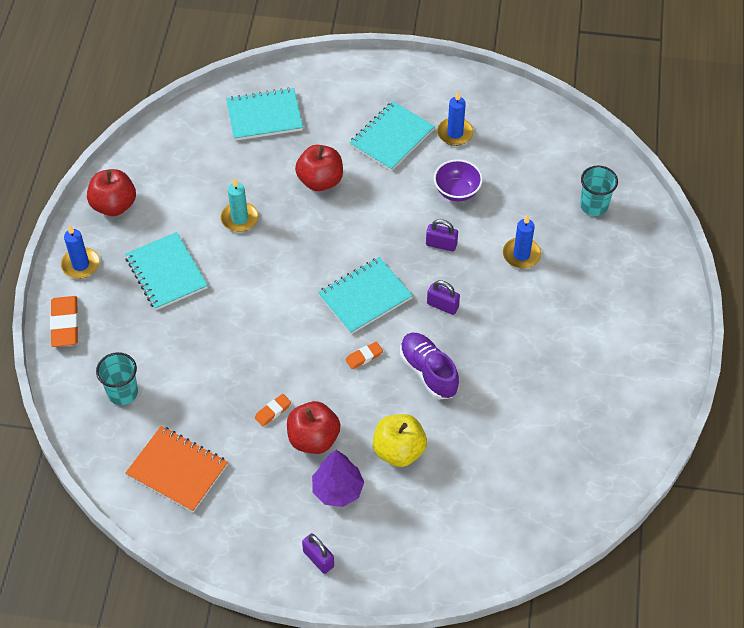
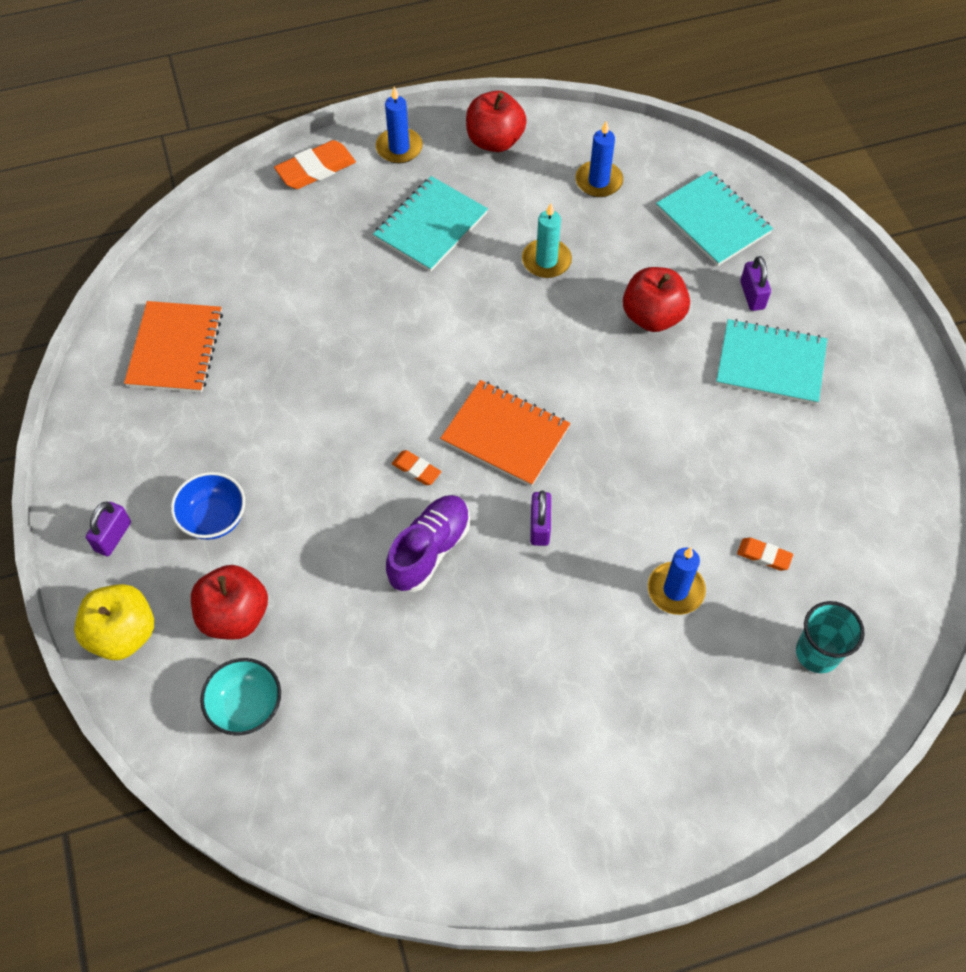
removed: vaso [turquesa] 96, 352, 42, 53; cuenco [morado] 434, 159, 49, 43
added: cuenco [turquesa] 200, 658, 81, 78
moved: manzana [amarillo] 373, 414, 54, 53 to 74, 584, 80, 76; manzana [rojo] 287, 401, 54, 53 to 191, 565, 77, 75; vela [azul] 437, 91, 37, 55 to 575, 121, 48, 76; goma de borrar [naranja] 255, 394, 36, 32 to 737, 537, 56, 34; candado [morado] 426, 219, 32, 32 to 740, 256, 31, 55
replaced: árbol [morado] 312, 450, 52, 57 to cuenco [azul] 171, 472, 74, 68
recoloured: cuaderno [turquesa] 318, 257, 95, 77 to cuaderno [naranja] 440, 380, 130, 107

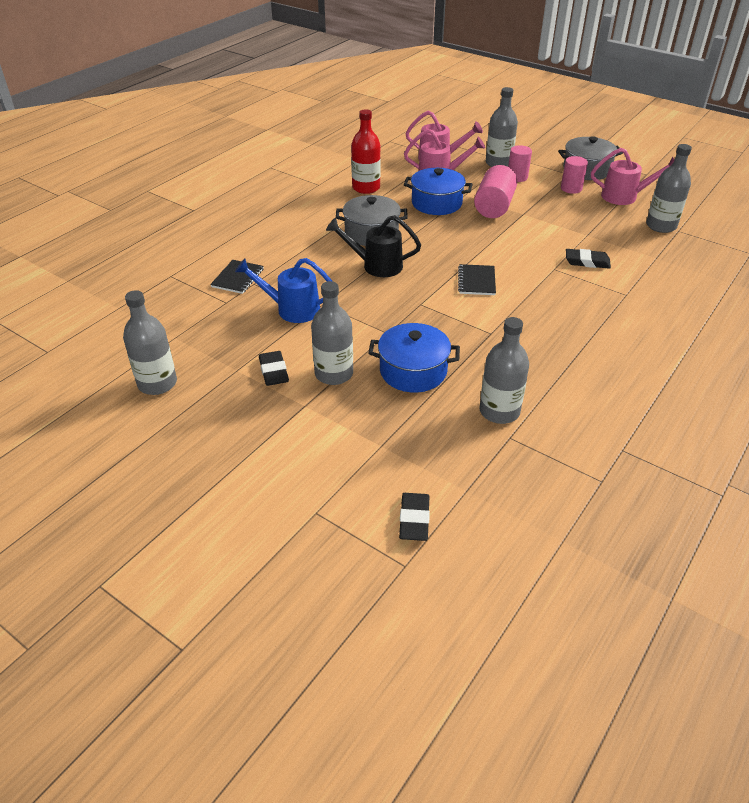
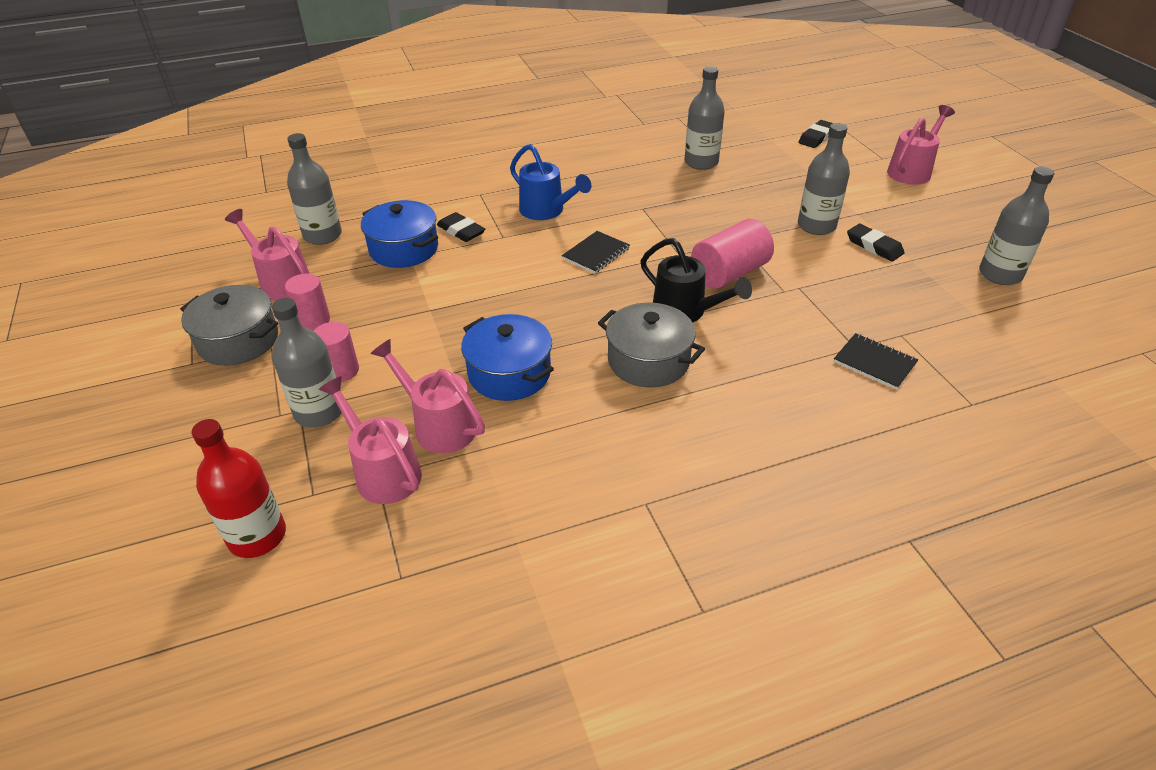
added: regadera [rosa] 887, 105, 68, 80
moved: botella [rojo] 351, 109, 30, 85 to 191, 419, 95, 139; olla [azul] 368, 323, 92, 70 to 361, 200, 77, 68; regadera [azul] 235, 258, 98, 65 to 510, 144, 81, 76; cilindro [rosa] 474, 165, 43, 53 to 691, 219, 83, 70
turned: cuaderno [negro] 210, 260, 54, 34 = 833, 333, 85, 57 75 degrees clockwise; goma de borrar [negro] 259, 351, 30, 35 = 847, 224, 57, 38 60 degrees counterclockwise

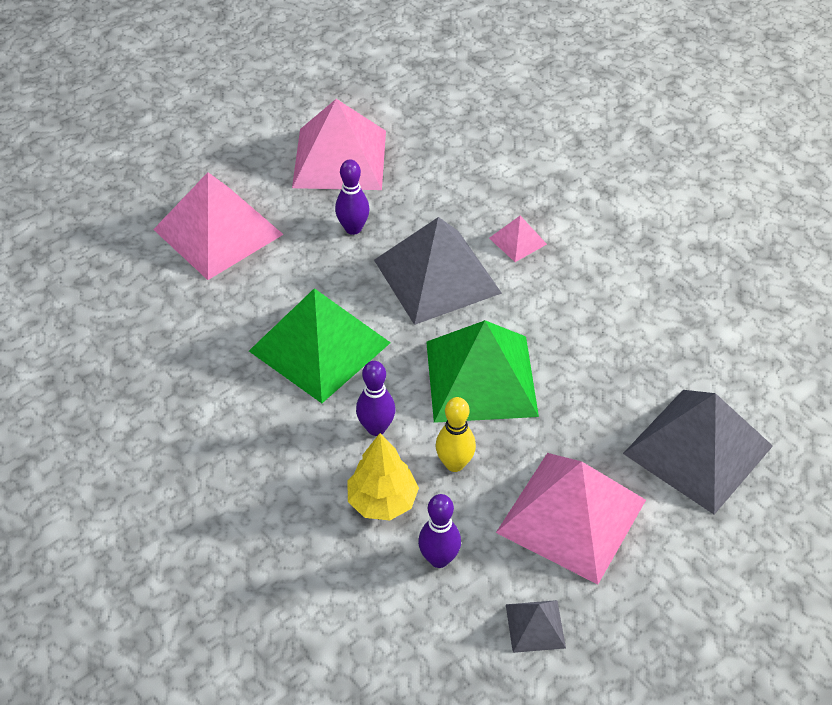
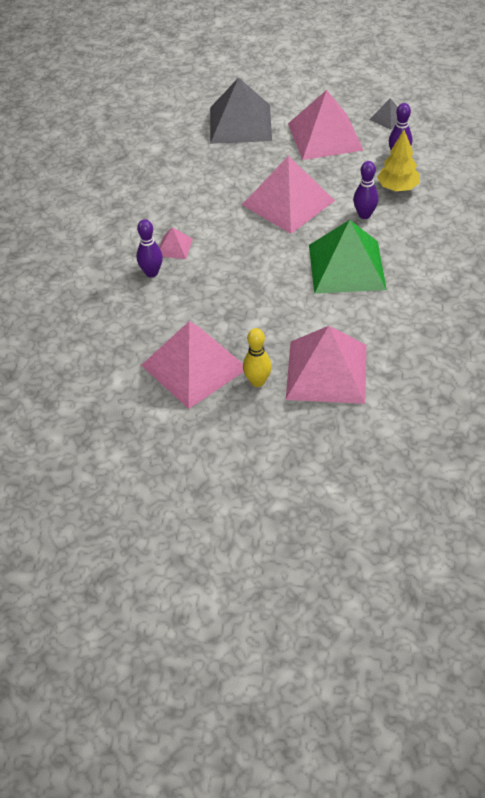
removed: pirámide [gris] 374, 217, 128, 108
moved: bolo [morado] 335, 160, 35, 75 to 137, 219, 26, 58; bolo [amarillo] 436, 397, 40, 75 to 243, 328, 29, 59
recoloured: pirámide [verde] 426, 320, 113, 103 to pirámide [rosa] 242, 156, 93, 78

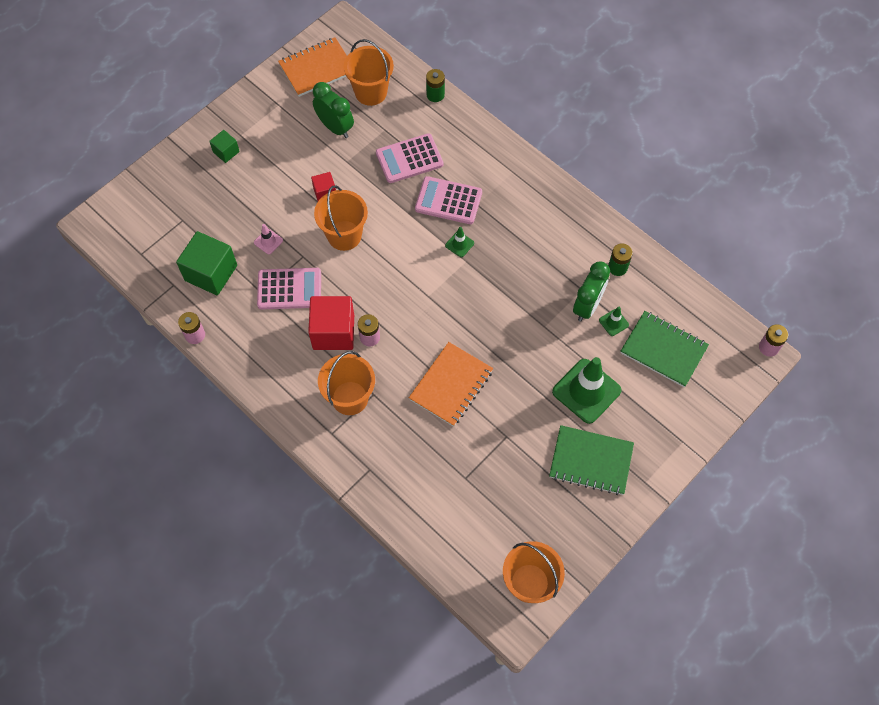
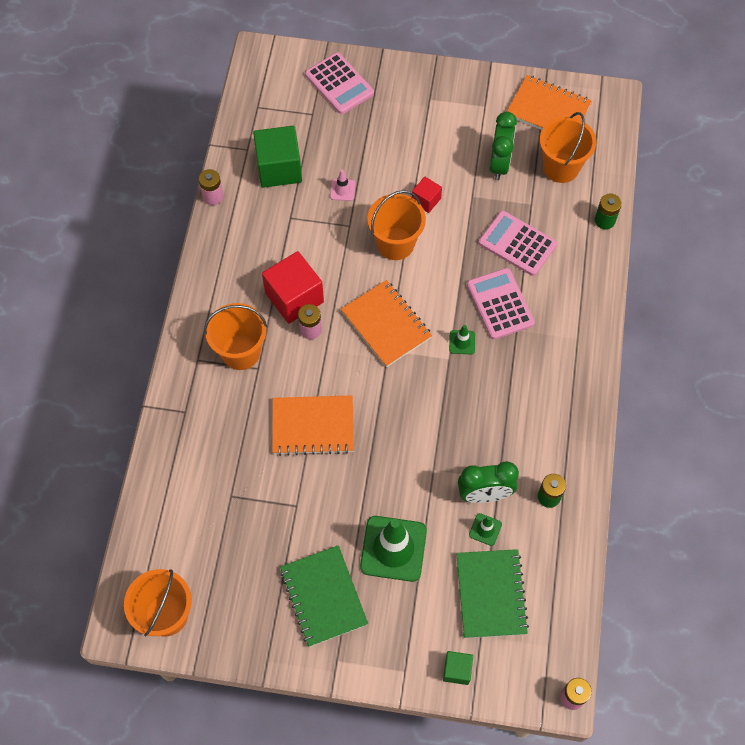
added: cuaderno [naranja] 341, 280, 91, 87
moved: calculadora [rosa] 257, 268, 64, 41 to 305, 52, 69, 62; cubo [verde] 209, 130, 31, 33 to 443, 651, 30, 34

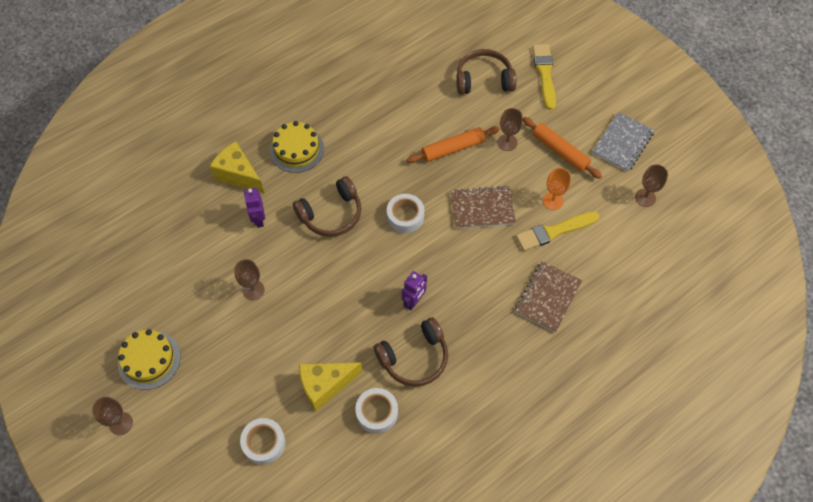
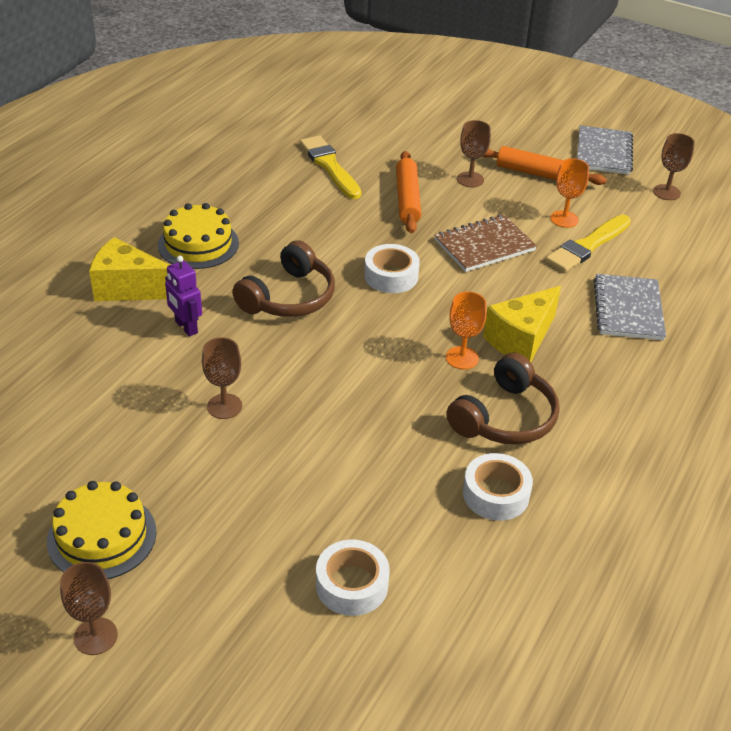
removed: auriculares [marrón] 456, 49, 61, 45
moved: pincel [amarillo] 532, 44, 24, 66 to 300, 135, 61, 64; queso [amarillo] 299, 362, 64, 49 to 483, 286, 78, 76
replaced: robot [morado] 402, 271, 25, 39 to copa [naranja] 446, 291, 41, 78
recoloured: cuaderno [marrón] 515, 261, 67, 71 to cuaderno [gris] 594, 274, 72, 66
turned: rodillo [naranja] 407, 126, 93, 37 = 396, 151, 25, 82 45 degrees counterclockwise

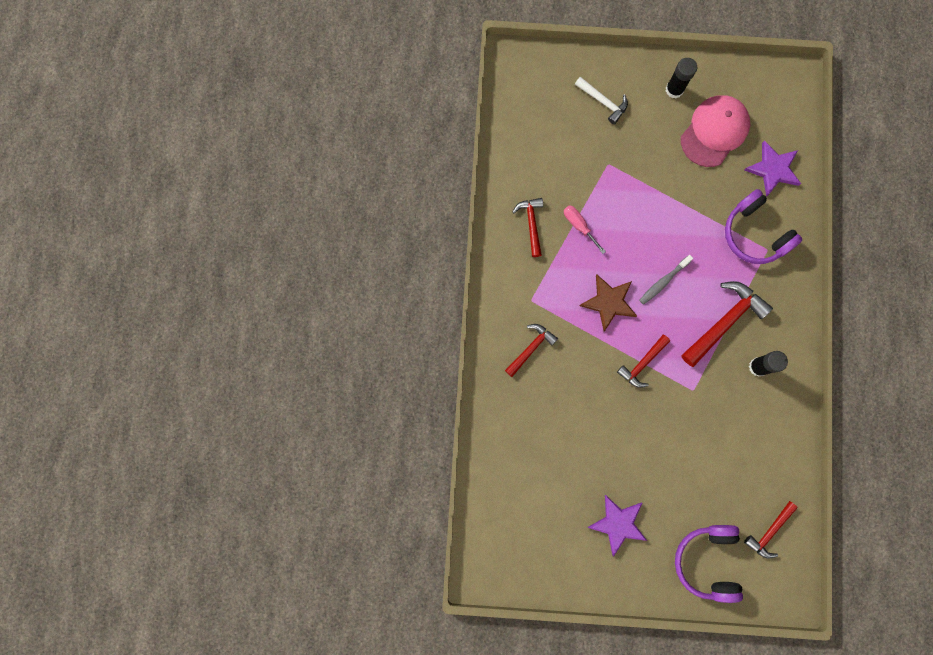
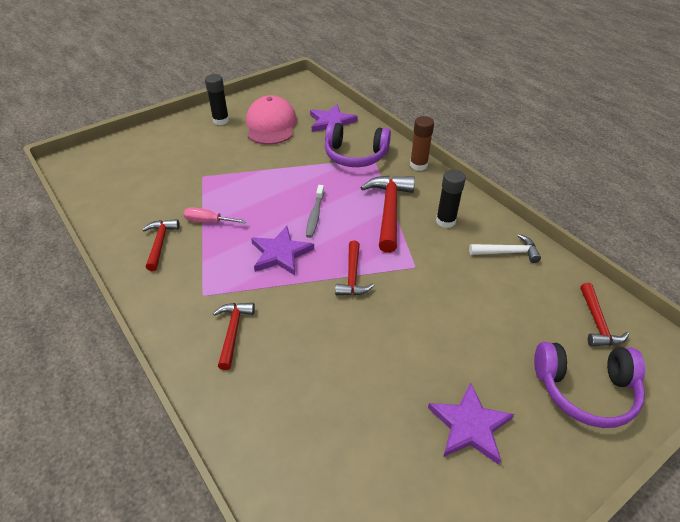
added: barra de pegamento [marrón] 410, 116, 24, 55
moved: martillo [blanco] 575, 77, 53, 47 to 469, 234, 72, 29
recoloured: estrella [marrón] 579, 275, 58, 56 to estrella [morado] 251, 226, 63, 49
turned: martillo [rojo] 513, 198, 30, 59 = 142, 219, 38, 52 45 degrees clockwise; auriculares [morado] 675, 525, 68, 78 = 534, 342, 111, 86 45 degrees counterclockwise

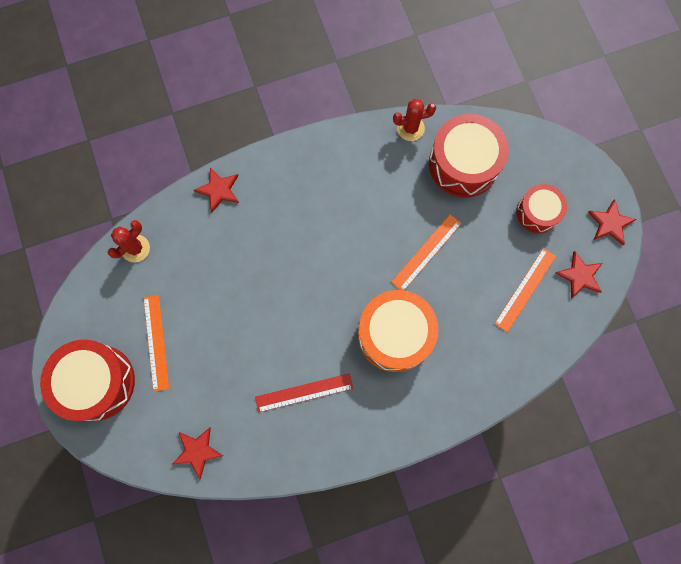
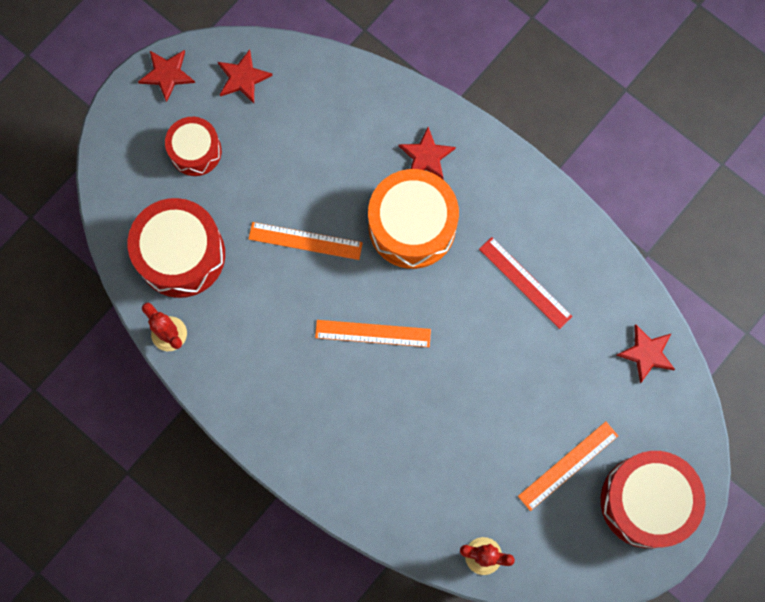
moved: regla [naranja] 494, 248, 62, 84 to 315, 320, 116, 27; estrella [rojo] 194, 167, 45, 46 to 399, 127, 57, 52

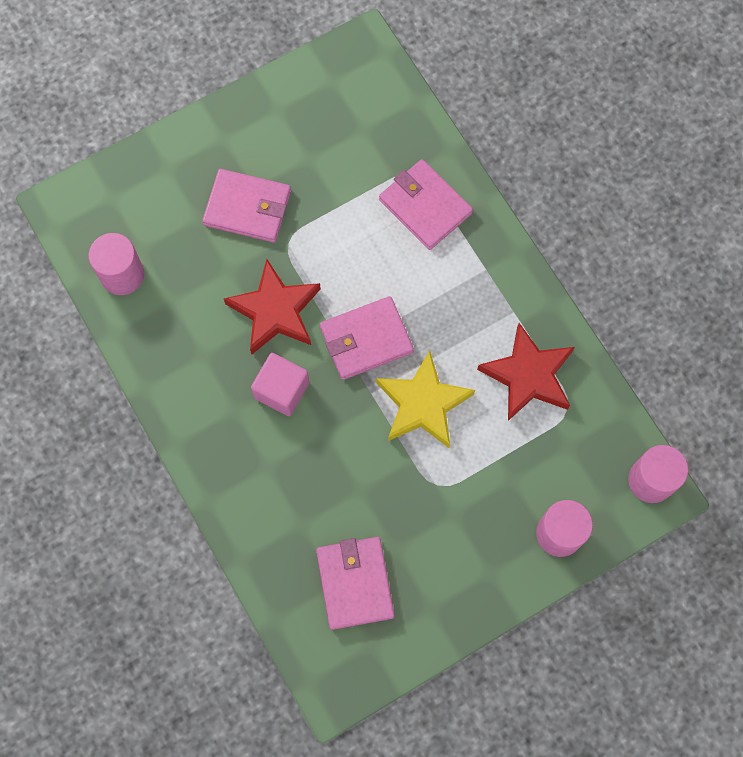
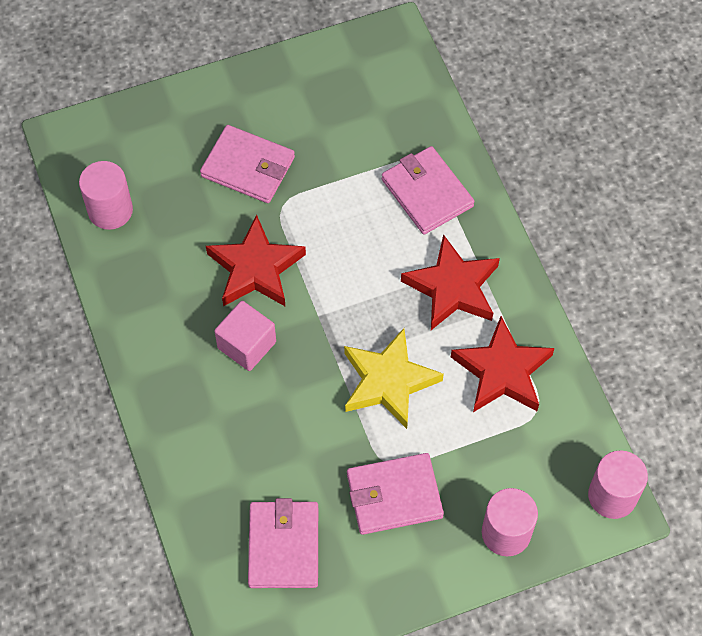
added: estrella [rojo] 401, 234, 99, 96
moved: cartera [rosa] 320, 296, 94, 84 to 347, 453, 97, 82

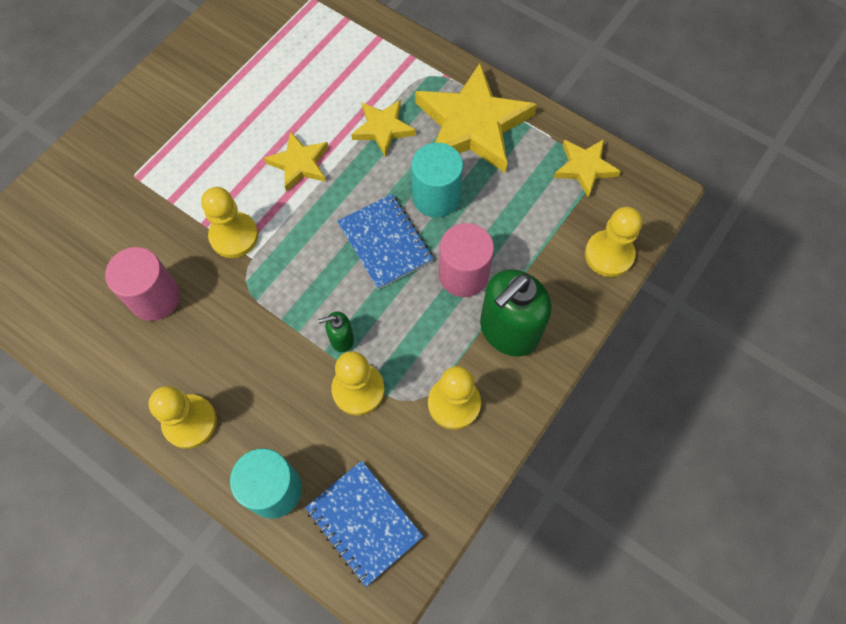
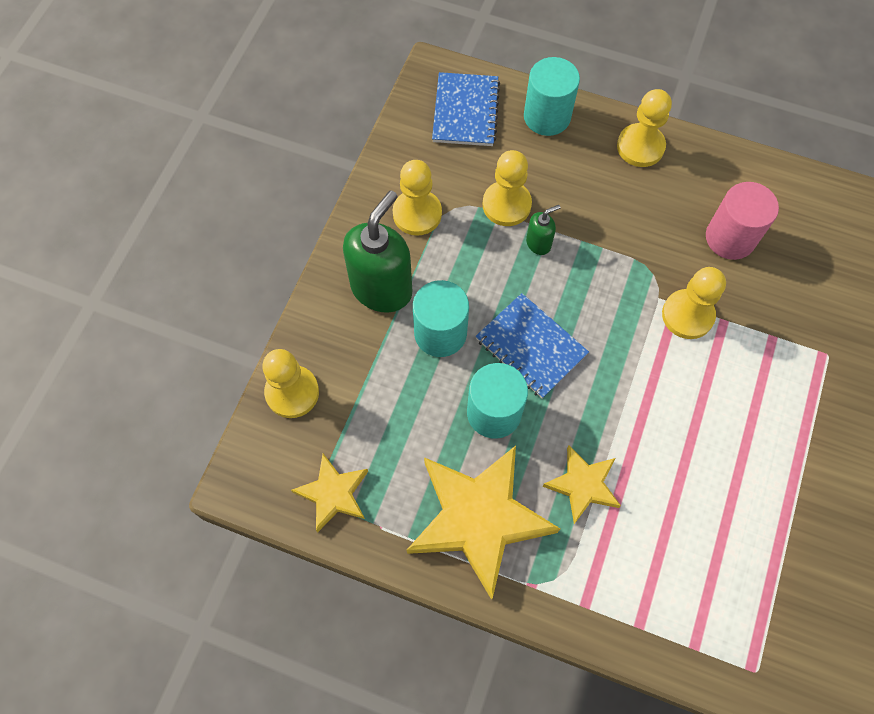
removed: estrella [amarillo] 264, 131, 64, 61
recoloured: cilindro [rosa] 439, 223, 55, 74 to cilindro [turquesa] 413, 280, 56, 77
turned: cuaderno [azul] 305, 461, 118, 126 = 432, 72, 68, 74 60 degrees clockwise

